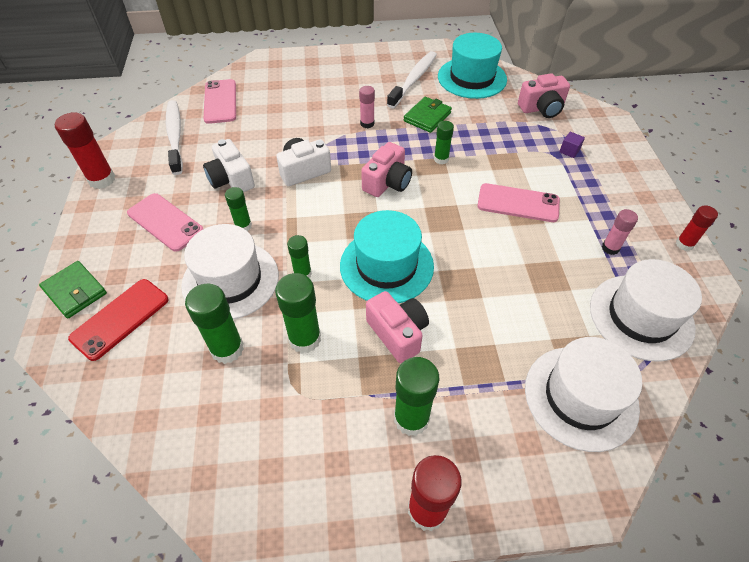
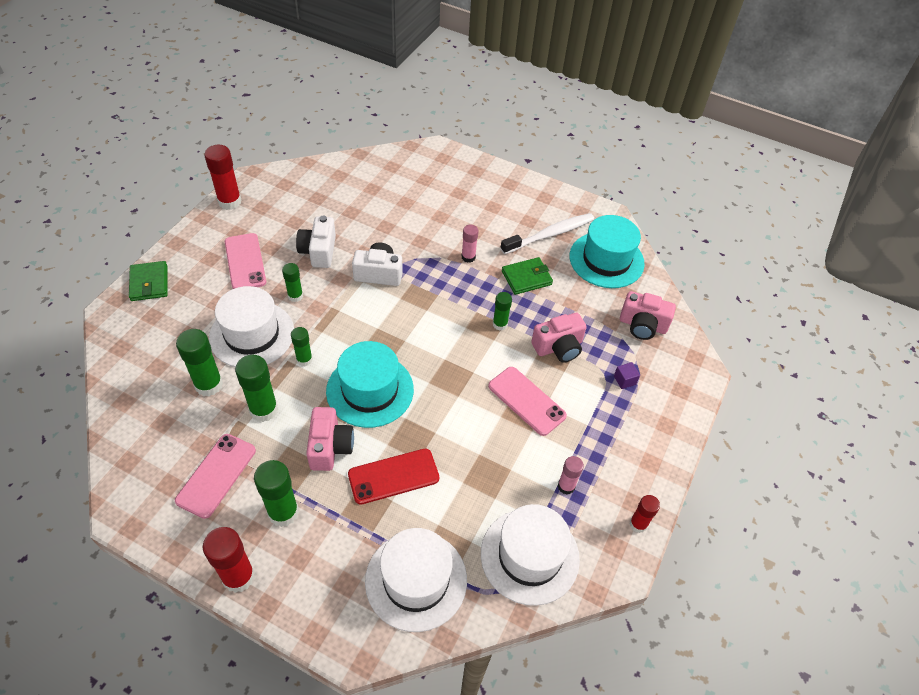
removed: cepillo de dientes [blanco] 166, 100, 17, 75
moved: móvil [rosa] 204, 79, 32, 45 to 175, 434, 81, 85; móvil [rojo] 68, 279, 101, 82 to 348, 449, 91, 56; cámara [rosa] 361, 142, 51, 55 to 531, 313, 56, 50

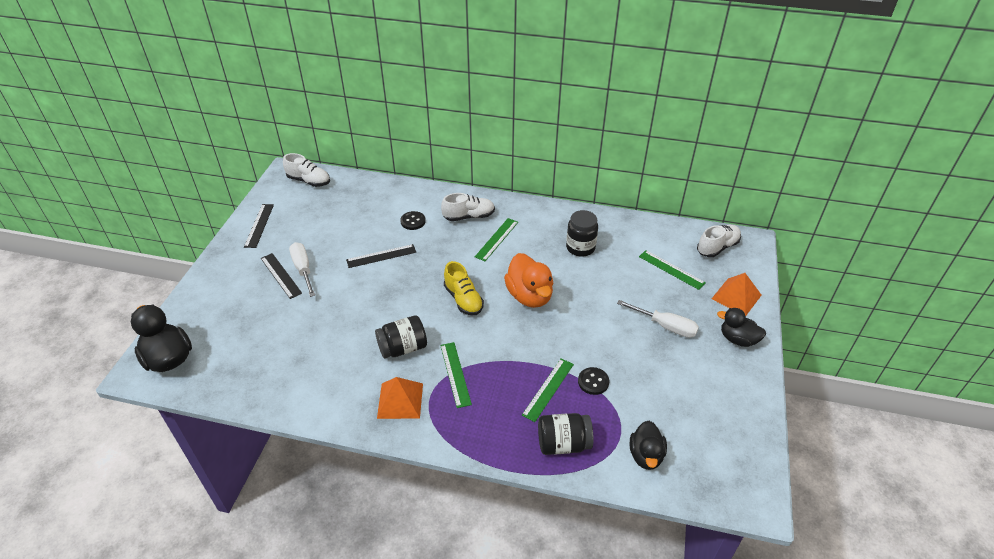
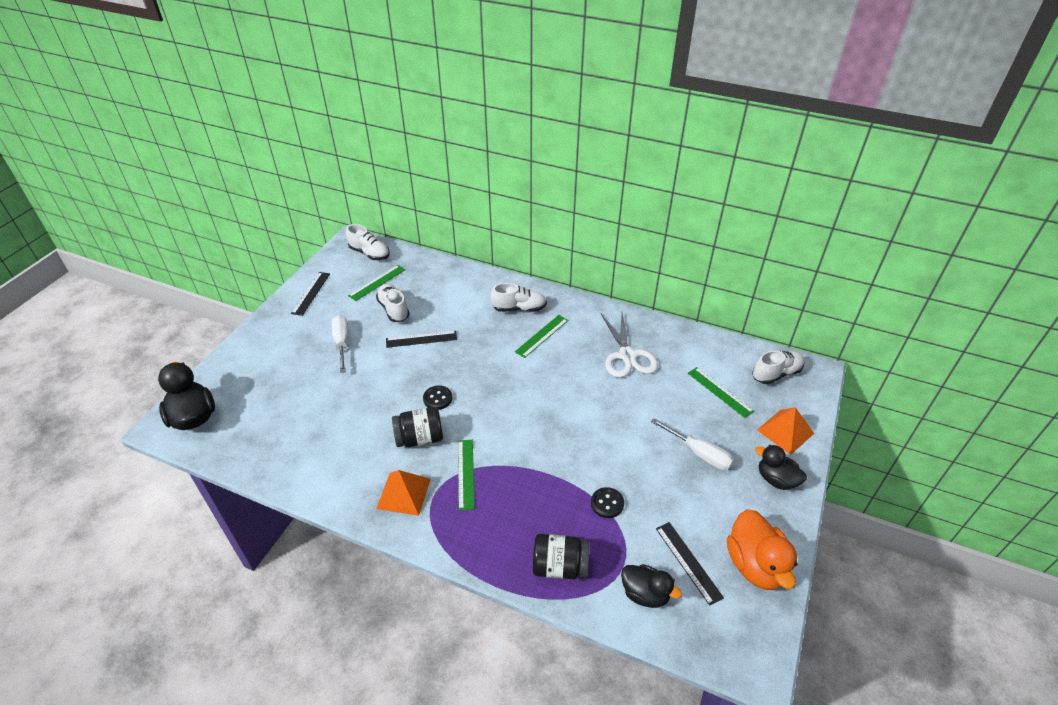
removed: zapato [amarillo] 444, 261, 40, 55
added: zapato [blanco] 376, 284, 34, 38
moved: regla [verde] 522, 358, 52, 64 to 348, 265, 57, 36; botón [negro] 400, 211, 26, 19 to 423, 385, 29, 25; regla [negro] 261, 253, 41, 46 to 656, 522, 68, 84; pato [naranja] 504, 253, 49, 55 to 727, 509, 71, 81
replaced: tarro [negro] 566, 210, 32, 47 to tijeras [blanco] 601, 313, 57, 65
turned: pato [negro] 630, 421, 37, 49 = 621, 564, 61, 44 75 degrees counterclockwise

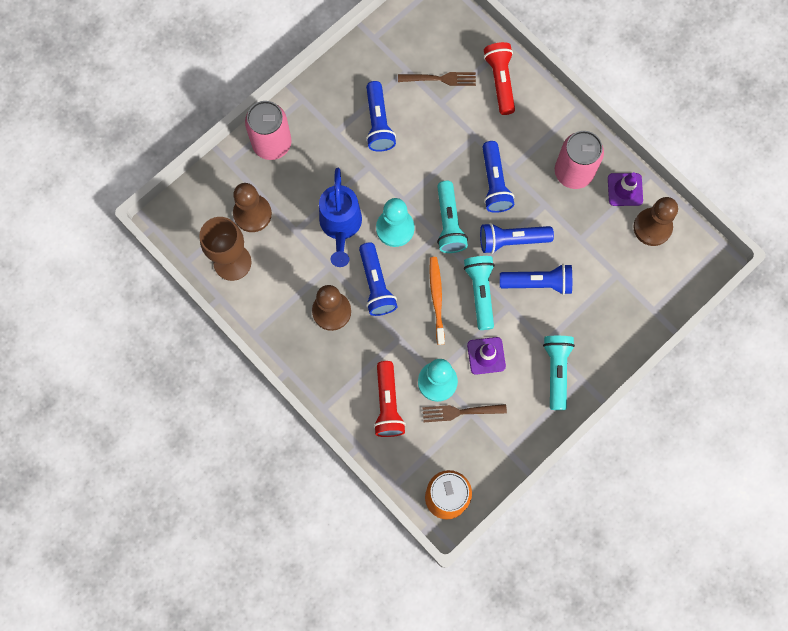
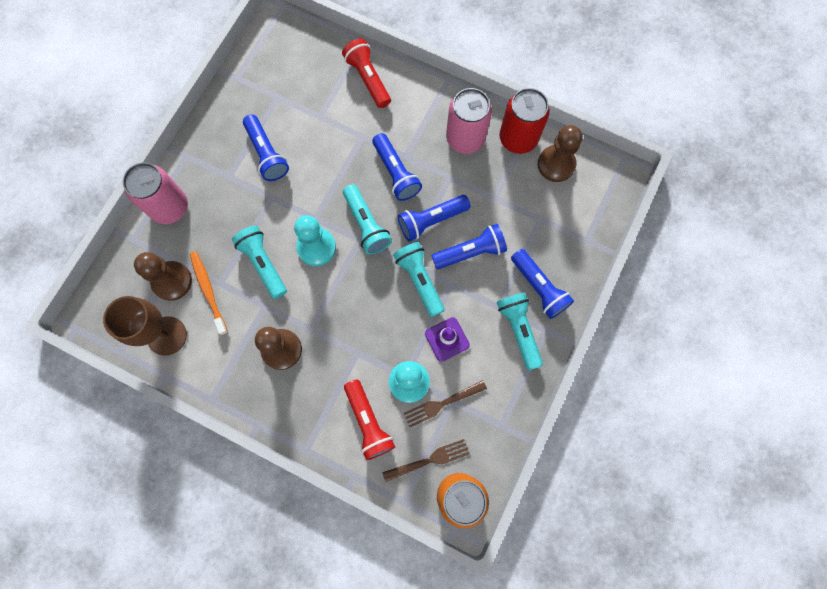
moved: cepillo de dientes [naranja] 429, 257, 16, 88 to 190, 251, 38, 84; tenedor [marrón] 398, 72, 78, 14 to 382, 439, 88, 43; lámpara de mano [azul] 359, 242, 39, 74 to 511, 249, 63, 70
replaced: regadera [azul] 319, 168, 43, 99 to lámpara de mano [turquesa] 232, 226, 55, 73; cono de tráfico [morado] 608, 172, 35, 34 to lata [rojo] 499, 88, 51, 66

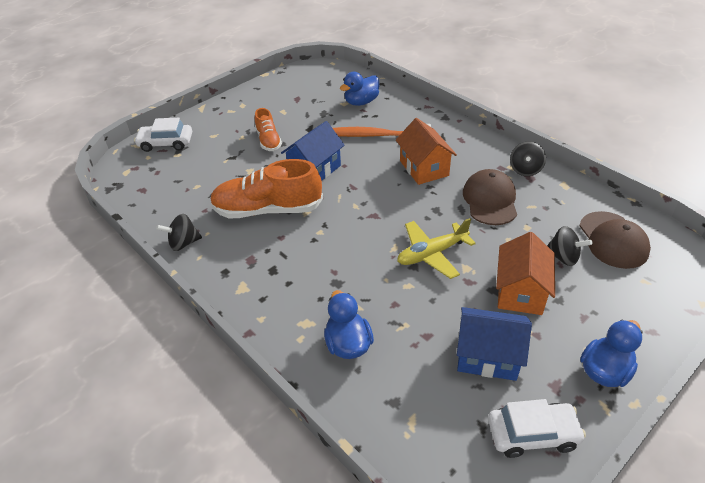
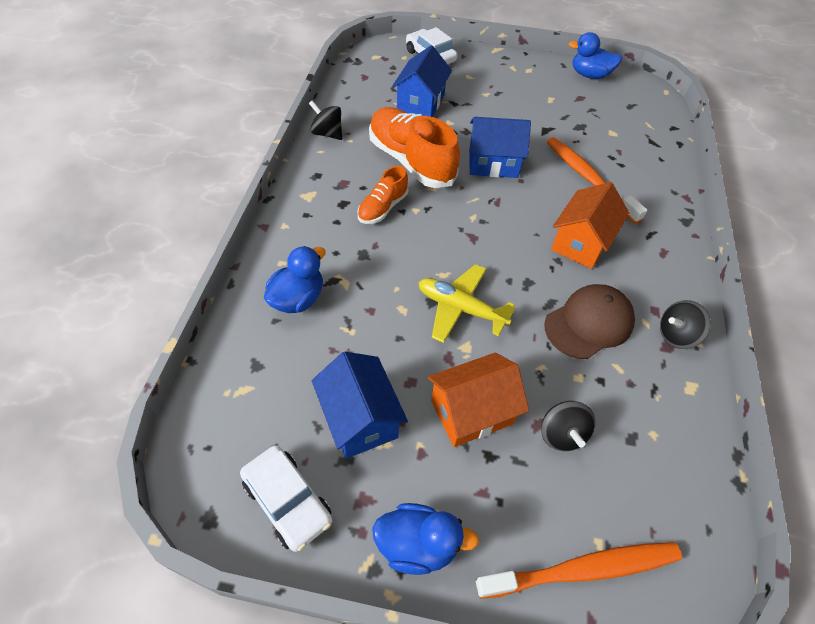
removed: gorra [marrón] 579, 211, 72, 58
added: casa [azul] 392, 45, 60, 72; cepillo de dientes [naranja] 476, 542, 206, 57
moved: zapato [naranja] 255, 108, 27, 43 to 357, 166, 52, 58; pato [azul] 340, 72, 40, 34 to 568, 32, 54, 47

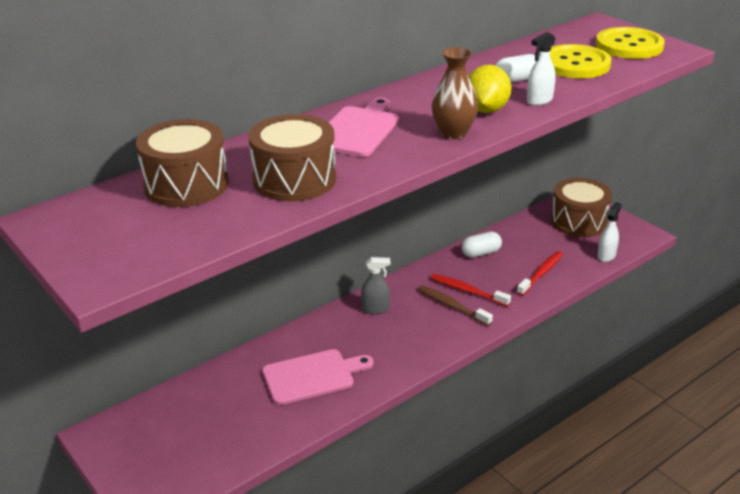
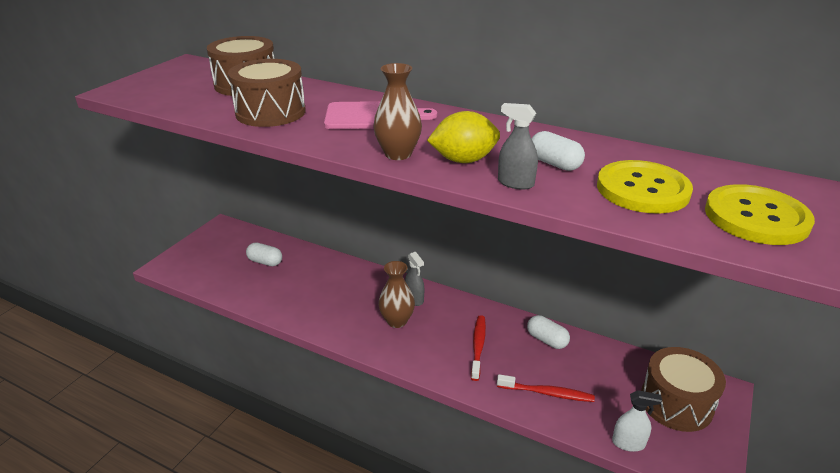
removed: tabla de cortar [rosa] 262, 349, 112, 56; cepillo de dientes [marrón] 418, 285, 75, 41
added: cápsula [blanco] 246, 242, 36, 24; florero [marrón] 378, 261, 37, 67
recoloured: pulverizador [blanco] 527, 32, 29, 74 to pulverizador [gris] 498, 103, 40, 87

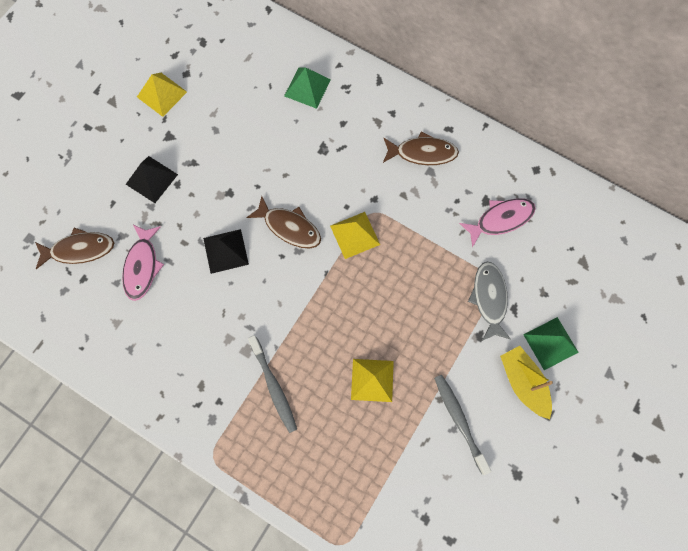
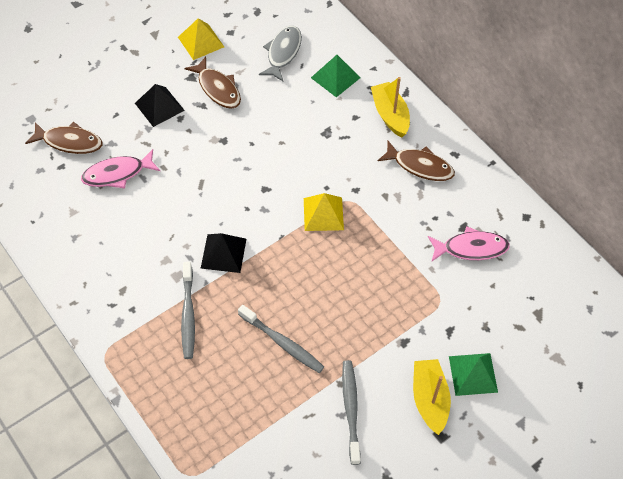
added: barco [amarillo] 371, 77, 39, 61
moved: pez [marrón] 246, 196, 75, 53 to 184, 56, 57, 53; pirámide [negro] 203, 229, 46, 45 to 200, 233, 46, 40; pez [gris] 468, 262, 43, 79 to 259, 26, 43, 55
replaced: pirámide [amarillo] 351, 359, 43, 43 to cepillo de dientes [gris] 238, 305, 86, 68
turned: pez [rosa] 122, 225, 42, 76 = 81, 149, 79, 39 45 degrees clockwise

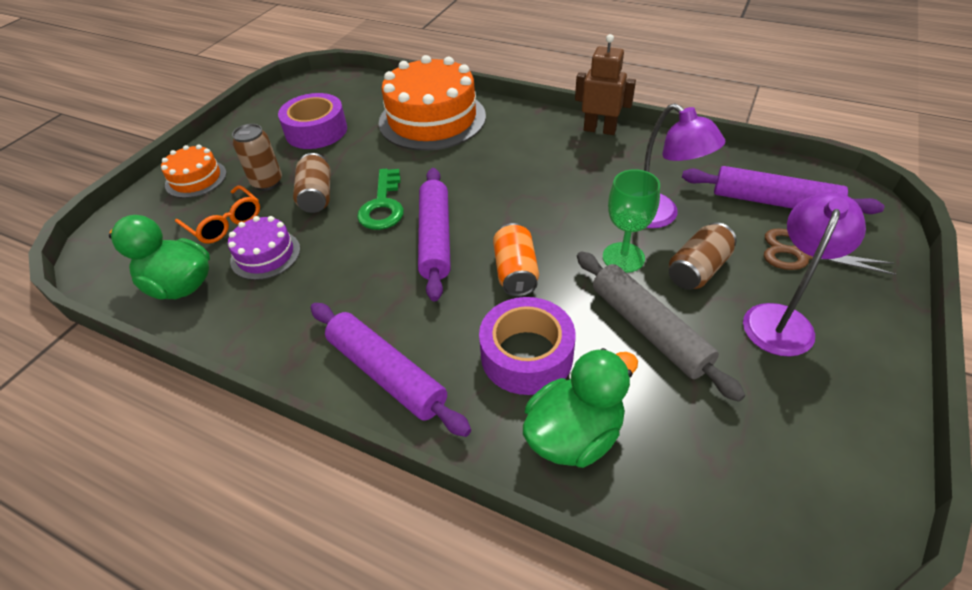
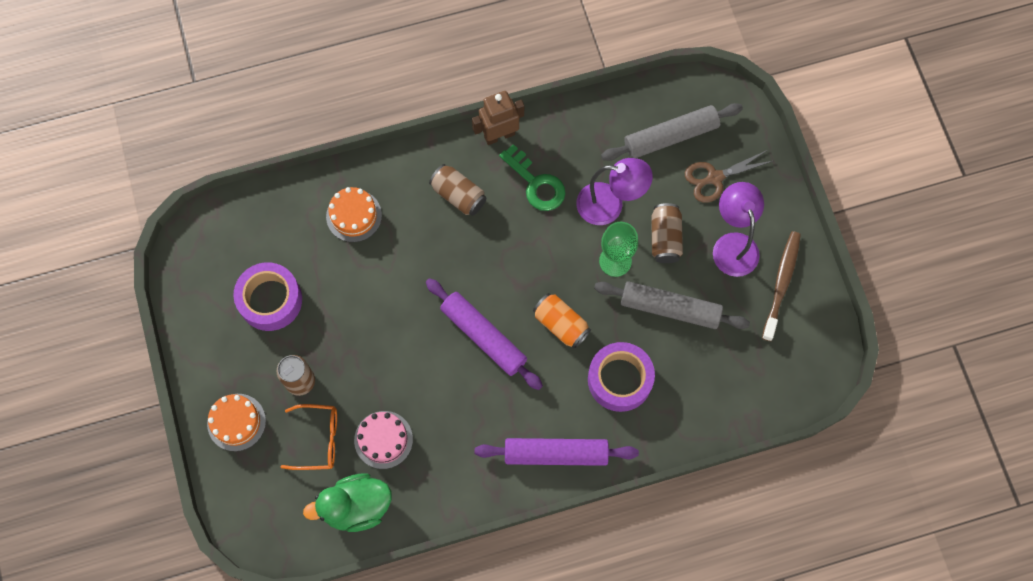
removed: pato [verde] 523, 348, 115, 120
added: cepillo de dientes [marrón] 762, 231, 39, 110
moved: lata [marrón] 293, 153, 38, 60 to 429, 164, 57, 52; llave [verde] 357, 169, 47, 61 to 499, 144, 67, 67
recoloured: tarta [morado] 228, 216, 72, 64 to tarta [rosa] 354, 411, 59, 58; rodillo [morado] 682, 166, 202, 48 to rodillo [gris] 601, 103, 142, 58
resized: tarta [naranja] 379, 55, 107, 96 = 326, 187, 56, 55 x0.51

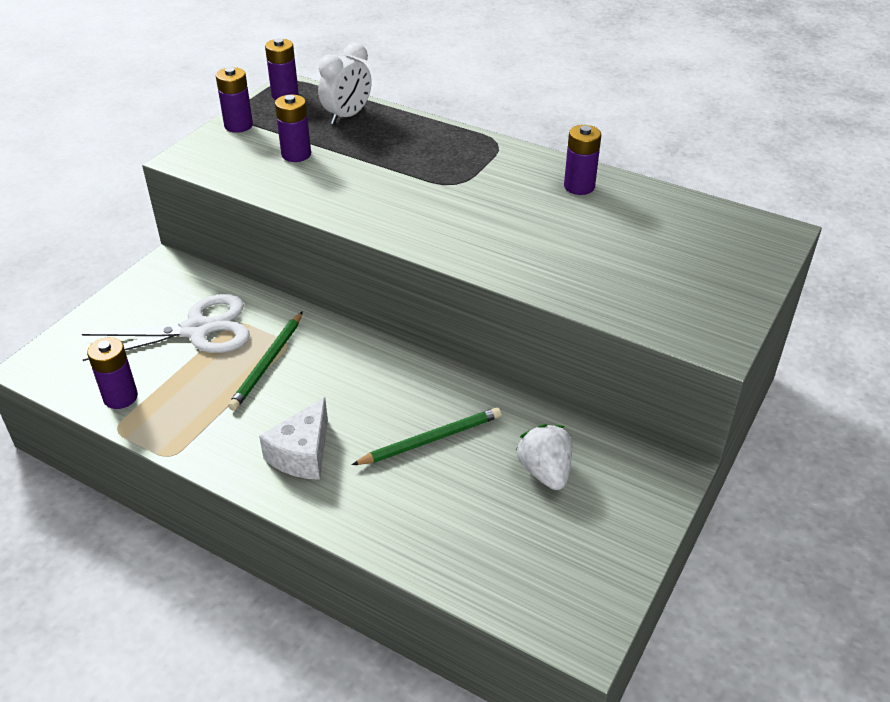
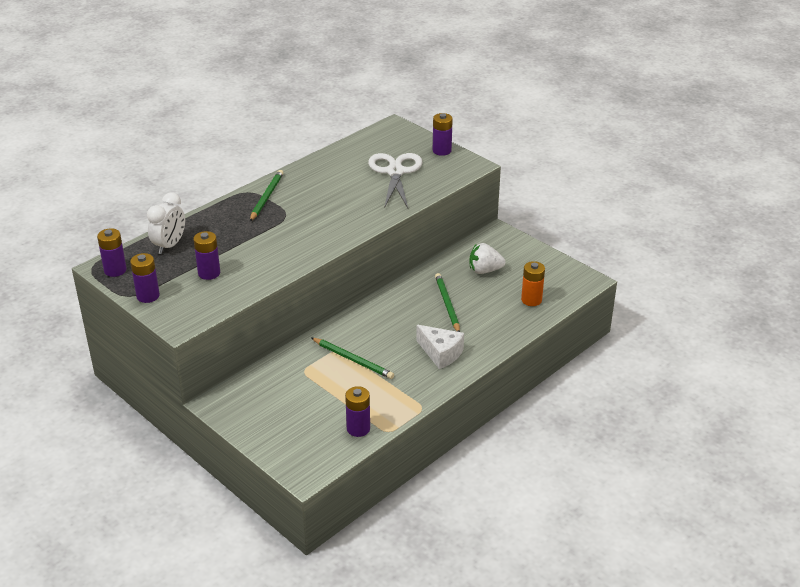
added: lápiz [verde] 250, 170, 33, 51; pila [naranja] 521, 261, 24, 45
moved: tijeras [blanco] 82, 294, 168, 67 to 368, 153, 54, 55; pila [morado] 564, 125, 37, 70 to 433, 113, 20, 43
turned: despertador [blanco] 318, 43, 54, 81 = 147, 193, 38, 61 60 degrees clockwise

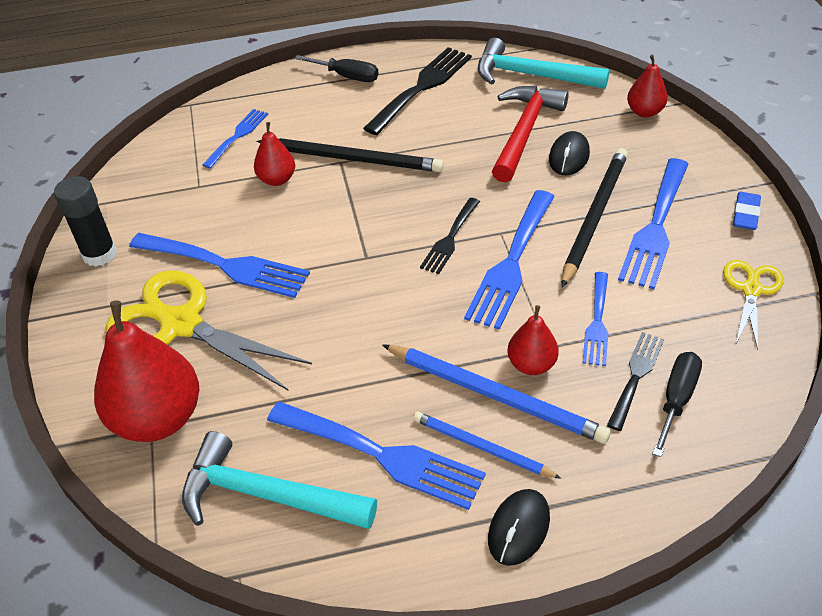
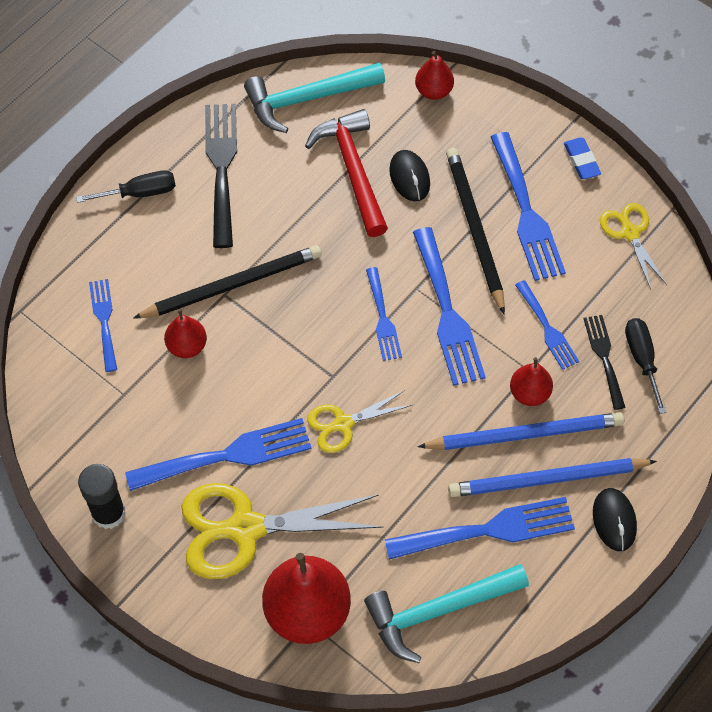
added: tijeras [amarillo] 307, 390, 105, 63
recoloured: tenedor [negro] 420, 198, 60, 76 to tenedor [azul] 366, 267, 36, 94
resized: lápiz [azul] 413, 412, 149, 67 = 448, 458, 209, 39 x1.61

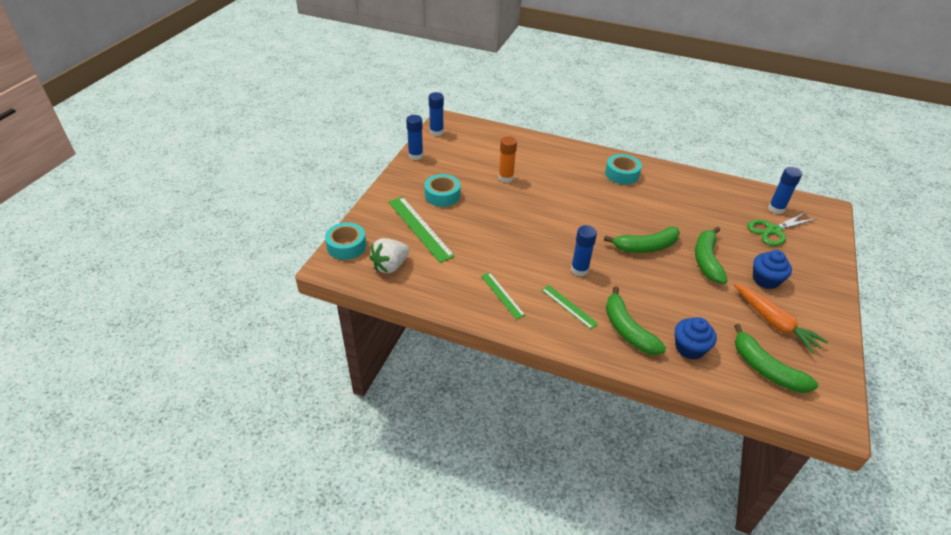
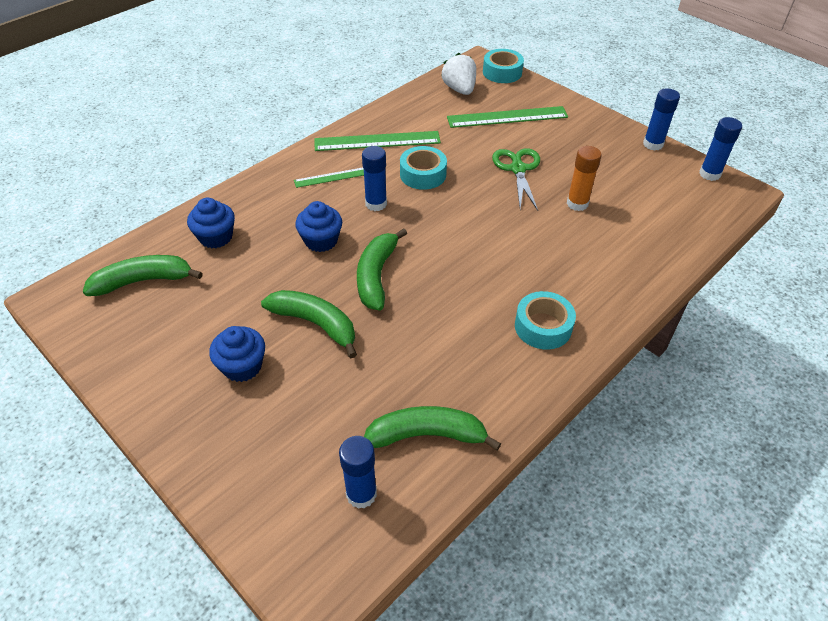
removed: zanahoria [naranja] 734, 283, 94, 71
added: magdalena [azul] 295, 201, 47, 51
moved: plátano [verde] 606, 286, 60, 69 to 364, 406, 137, 45; cinta adhesiva [turquesa] 425, 174, 35, 33 to 400, 146, 47, 44; tijeras [verde] 747, 212, 70, 34 to 492, 148, 48, 63
resized: regla [verde] 481, 272, 44, 48 = 314, 131, 127, 20 x1.76

